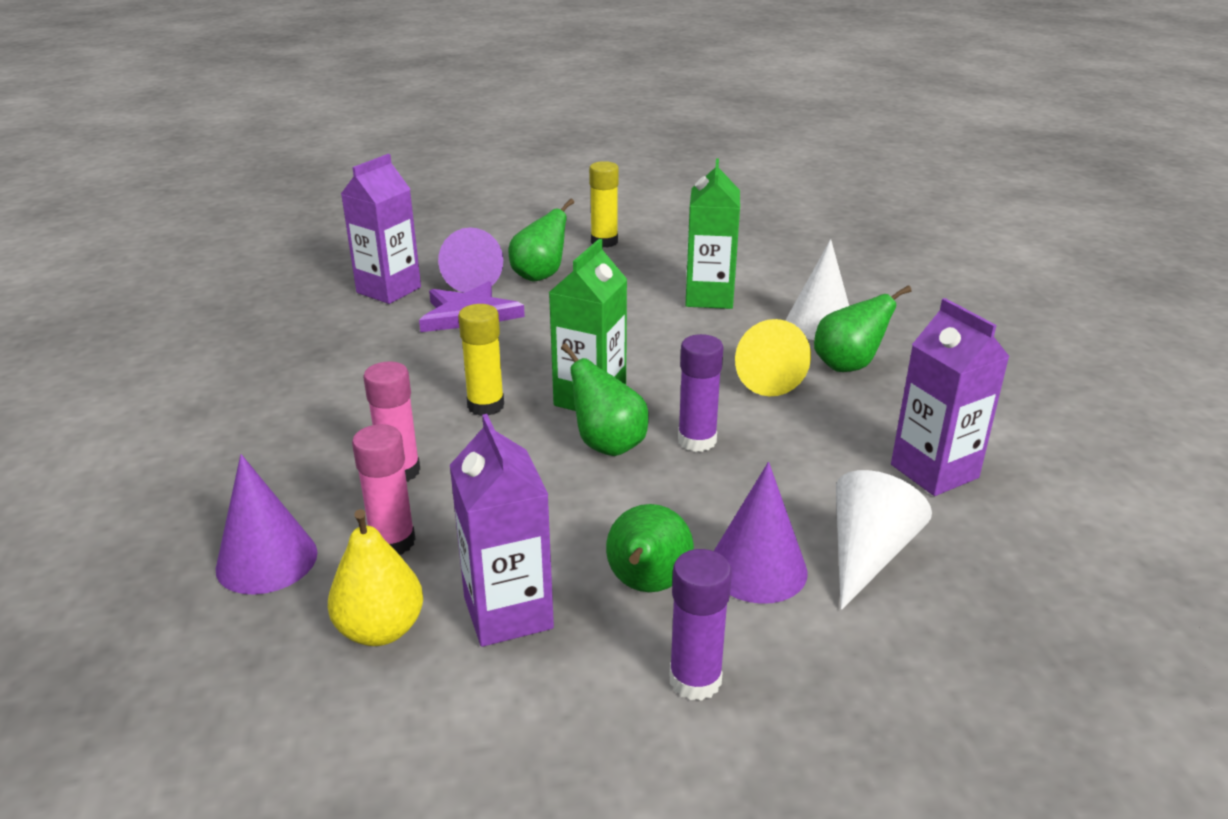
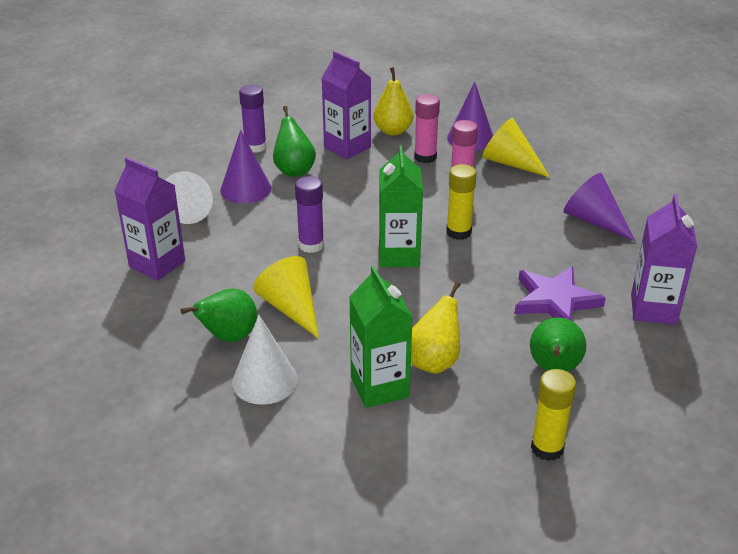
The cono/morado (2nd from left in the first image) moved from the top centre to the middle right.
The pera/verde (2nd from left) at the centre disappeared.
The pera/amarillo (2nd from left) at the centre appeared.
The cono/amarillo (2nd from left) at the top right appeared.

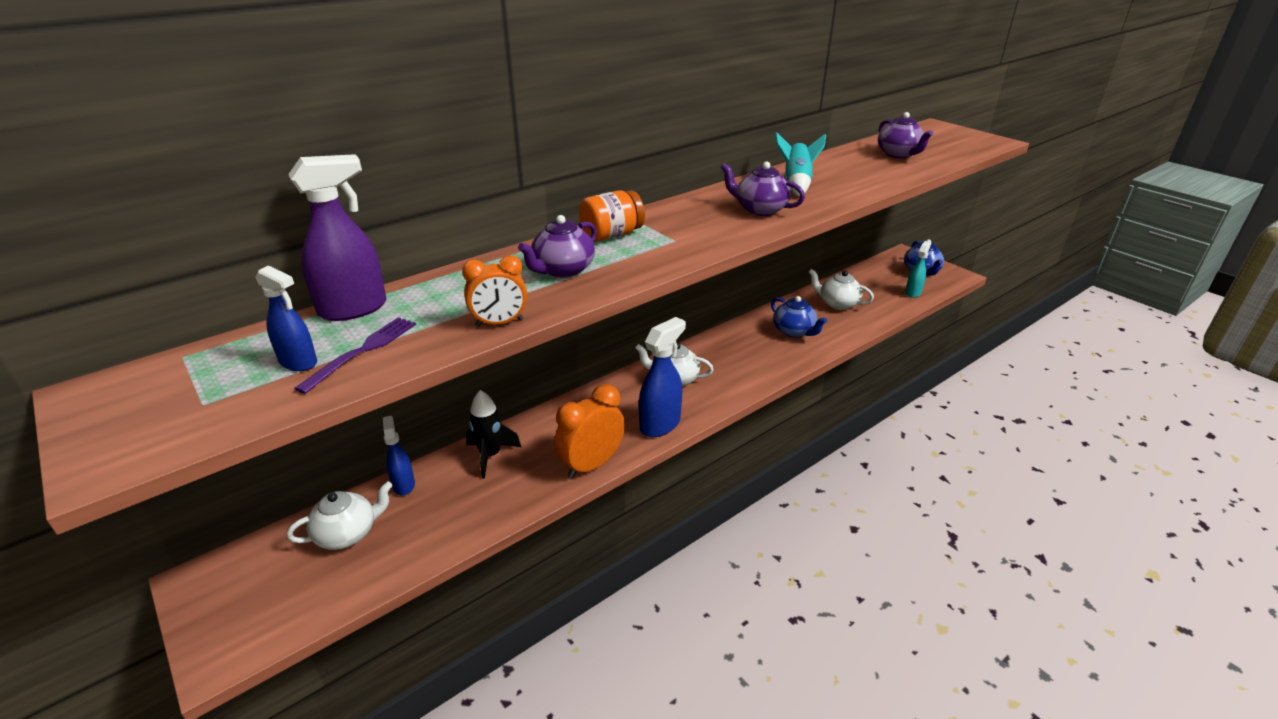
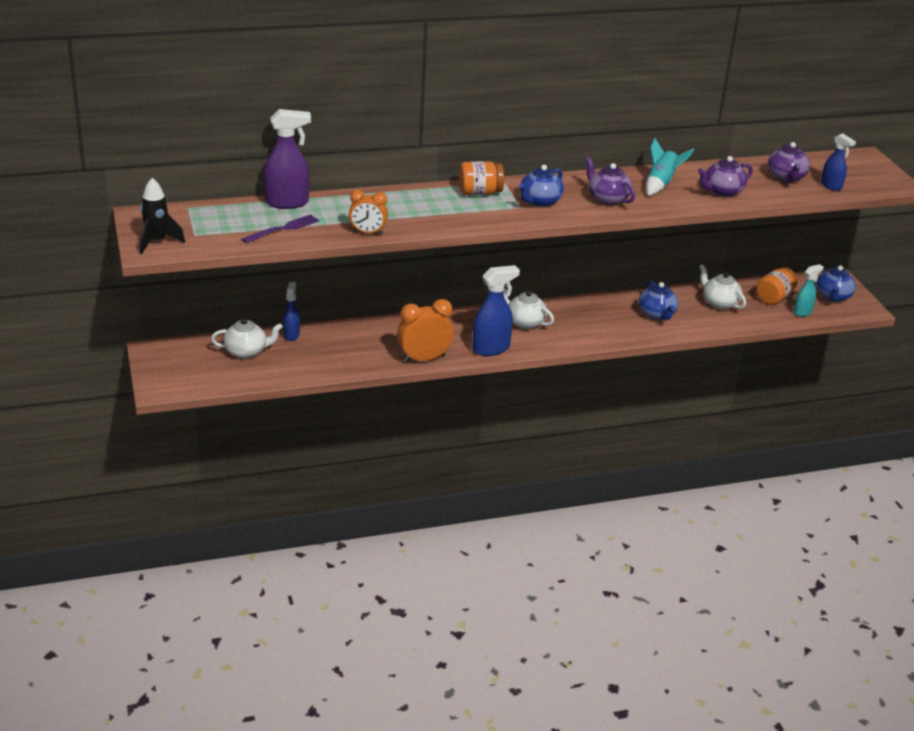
The pulverizador/azul (1st from left in the first image) moved from the middle left to the top right.
The cohete/negro moved from the centre to the top left.
The tetera/morado (1st from left in the first image) moved from the centre to the top right.
The tetera/azul (1st from left) at the top centre appeared.
The tarro/naranja (2nd from left) at the middle right appeared.

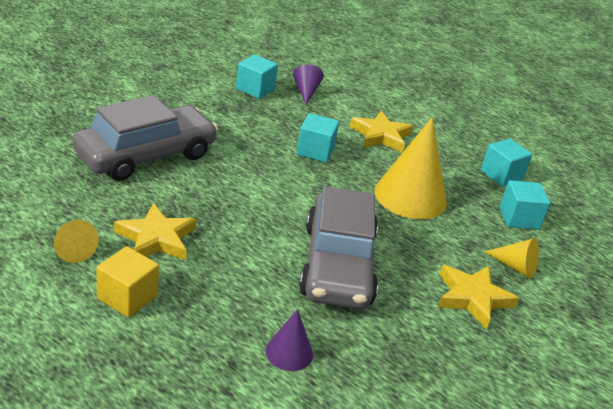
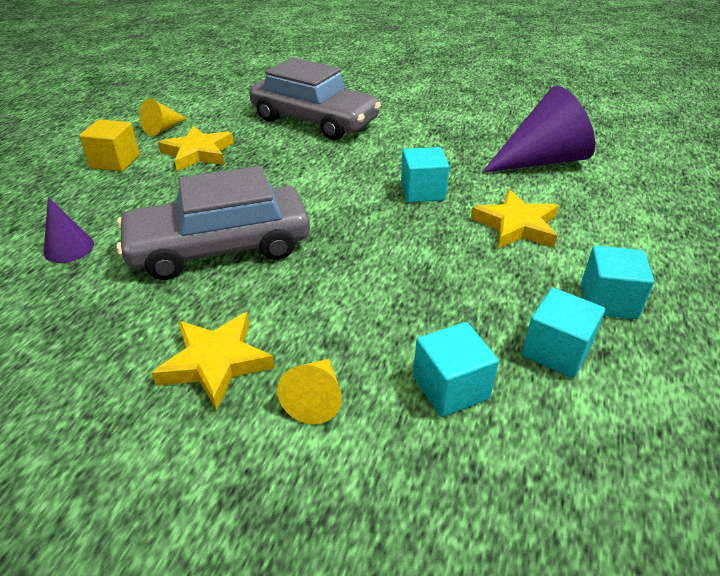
The cubo/turquesa (1st from left in the first image) moved from the top centre to the middle right.
The cono/morado (2nd from left) at the top centre changed to 2.02 times the size.
The cono/amarillo (2nd from left) at the middle right disappeared.

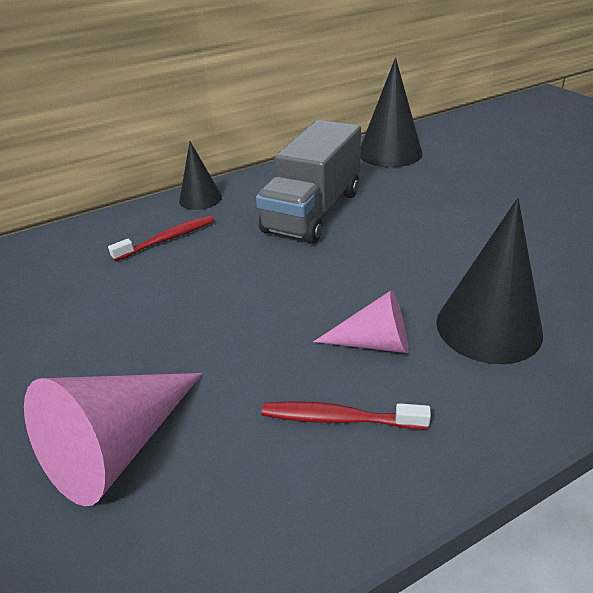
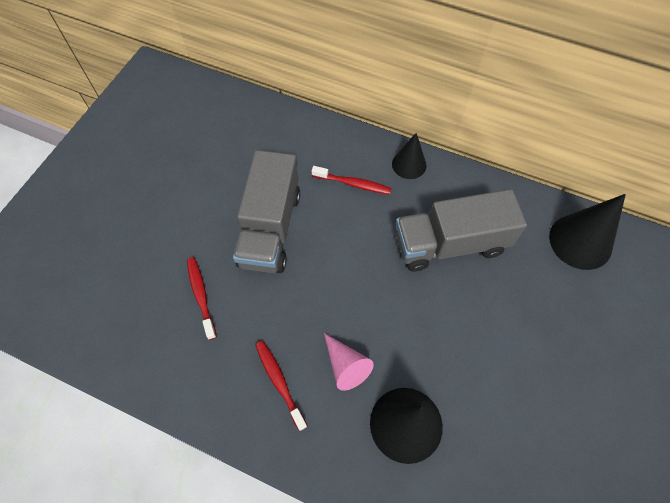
The cono/rosa (1st from left) at the bottom left was replaced by the cepillo de dientes/rojo (1st from left) at the middle left.
The camión/gris (1st from left) at the centre appeared.

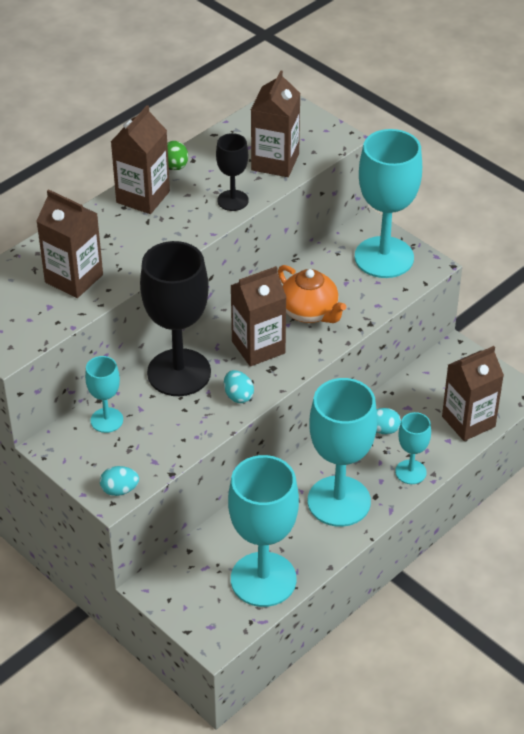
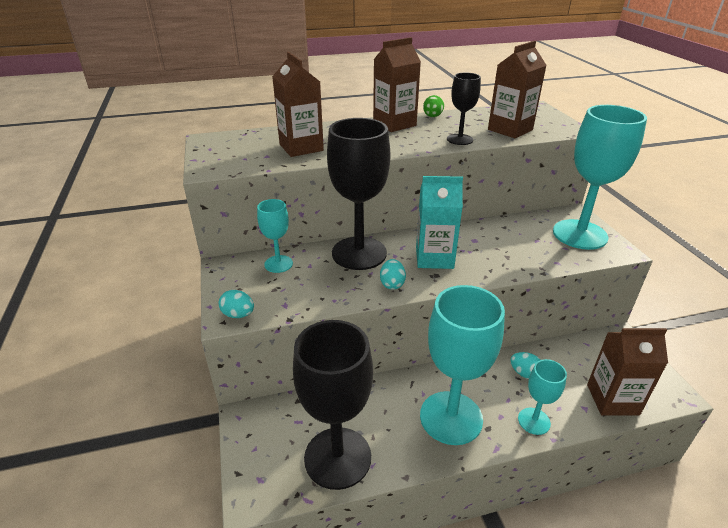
The copa/turquesa (2nd from left) at the bottom centre became the copa/negro (1st from left) at the bottom centre.
The cartón de leche/marrón (3rd from left) at the centre became the cartón de leche/turquesa at the centre.
The tetera/naranja at the centre disappeared.

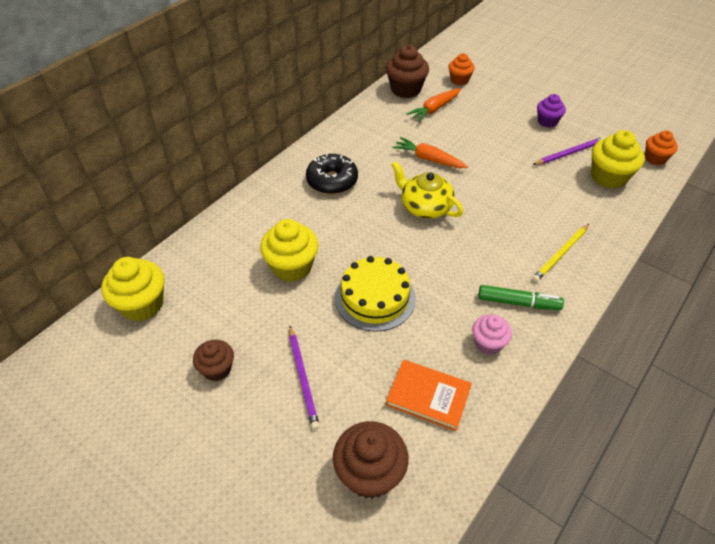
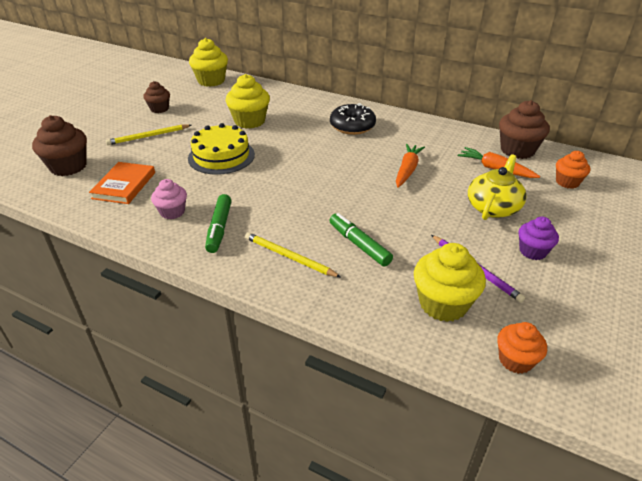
The lápiz/morado (1st from left) at the bottom centre became the lápiz/amarillo (1st from left) at the top left.
The tetera/amarillo moved from the centre to the middle right.
The rotulador/verde (2nd from left) at the centre appeared.

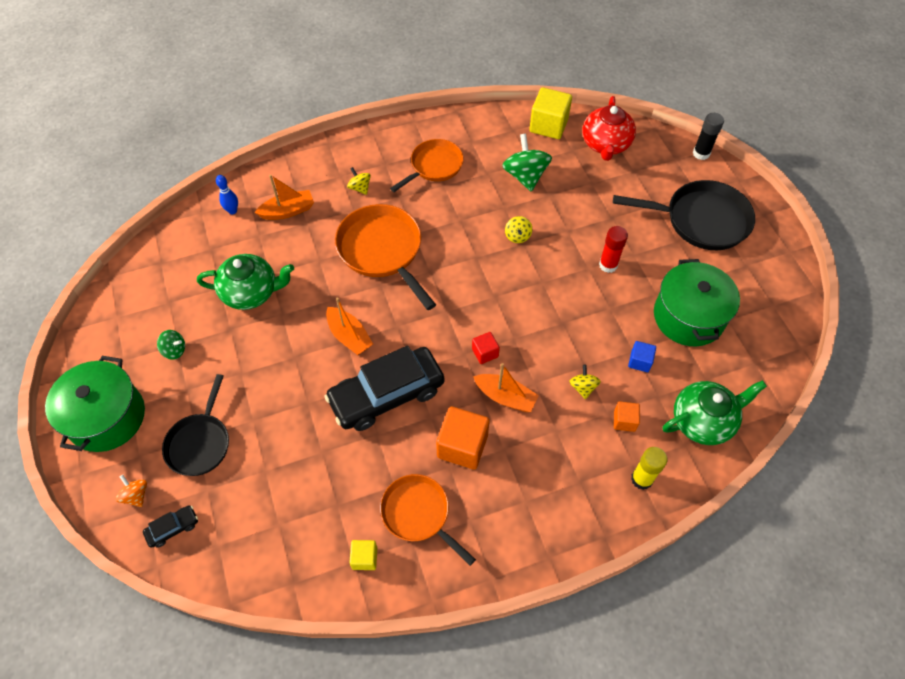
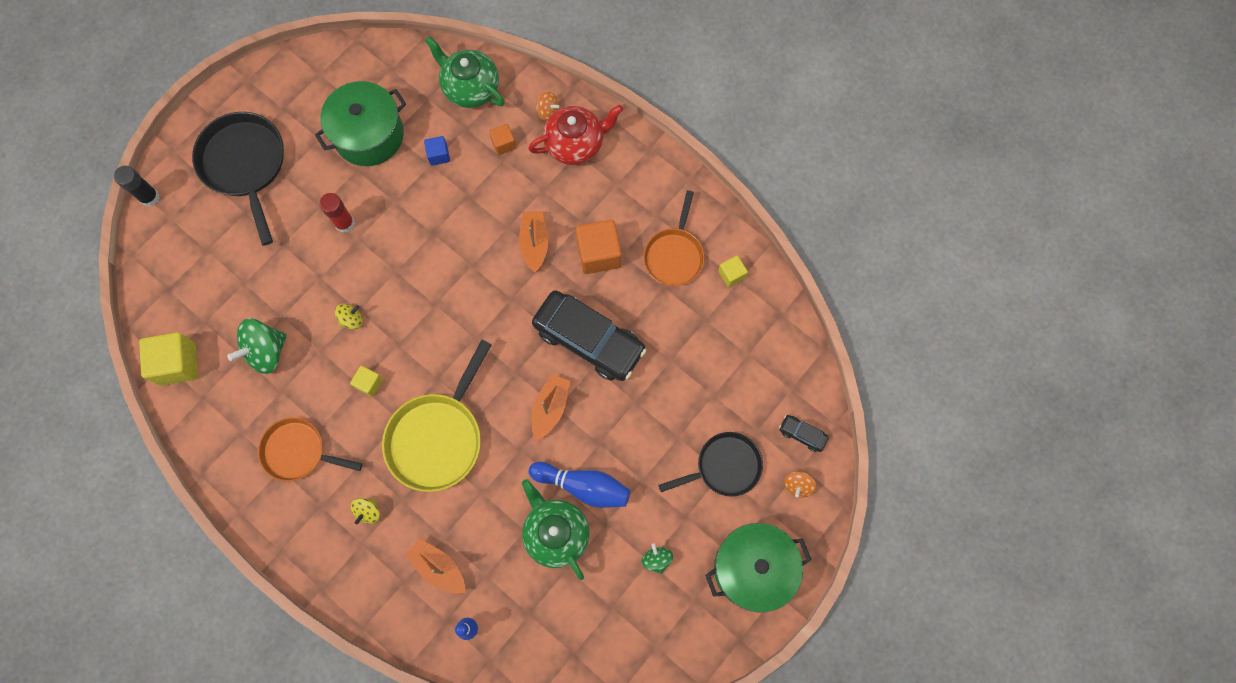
The sartén/naranja (1st from left) at the centre became the sartén/amarillo at the centre.
The cubo/rojo at the centre disappeared.
The peonza/amarillo (3rd from left) at the centre disappeared.
The tetera/rojo moved from the top right to the top centre.
The barra de pegamento/amarillo at the bottom right was replaced by the peonza/naranja (1st from left) at the top centre.
The cubo/amarillo (2nd from left) at the middle left appeared.
The bolo/azul (2nd from left) at the bottom centre appeared.

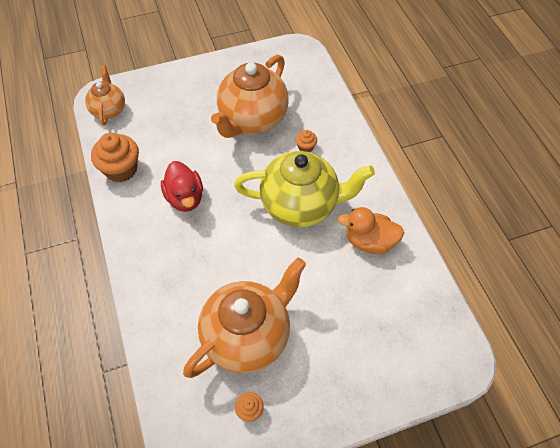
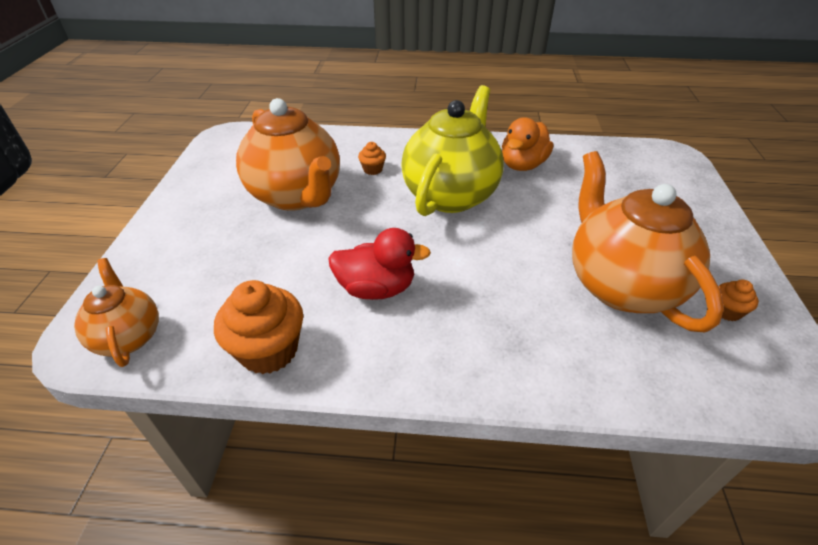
The tetera/naranja (1st from left) at the top left turned 45 degrees clockwise.

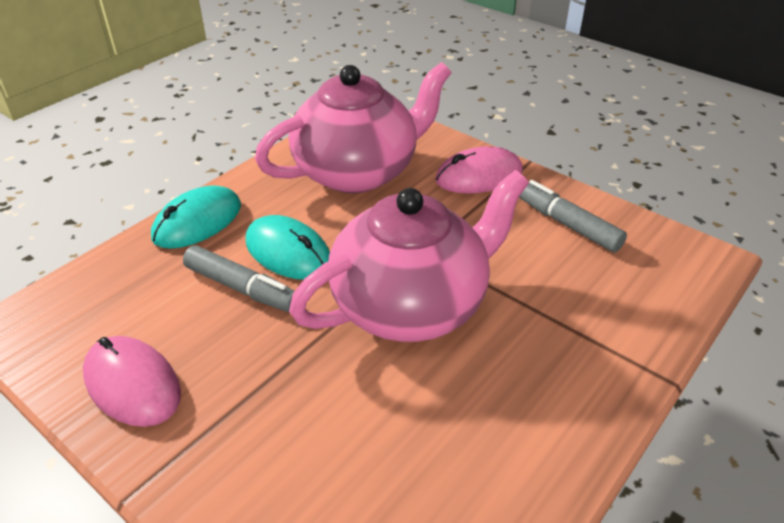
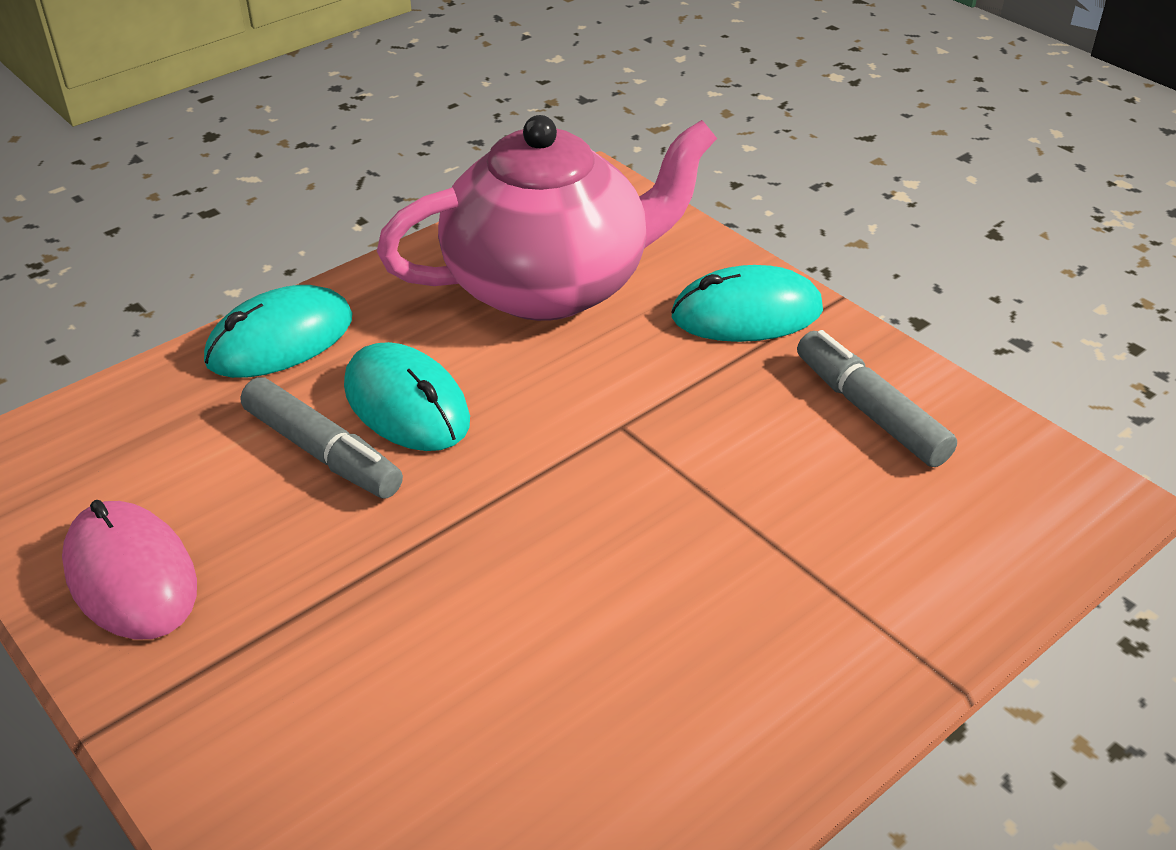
The tetera/rosa (2nd from left) at the centre disappeared.
The ratón/rosa (2nd from left) at the top centre became the ratón/turquesa (3rd from left) at the centre.

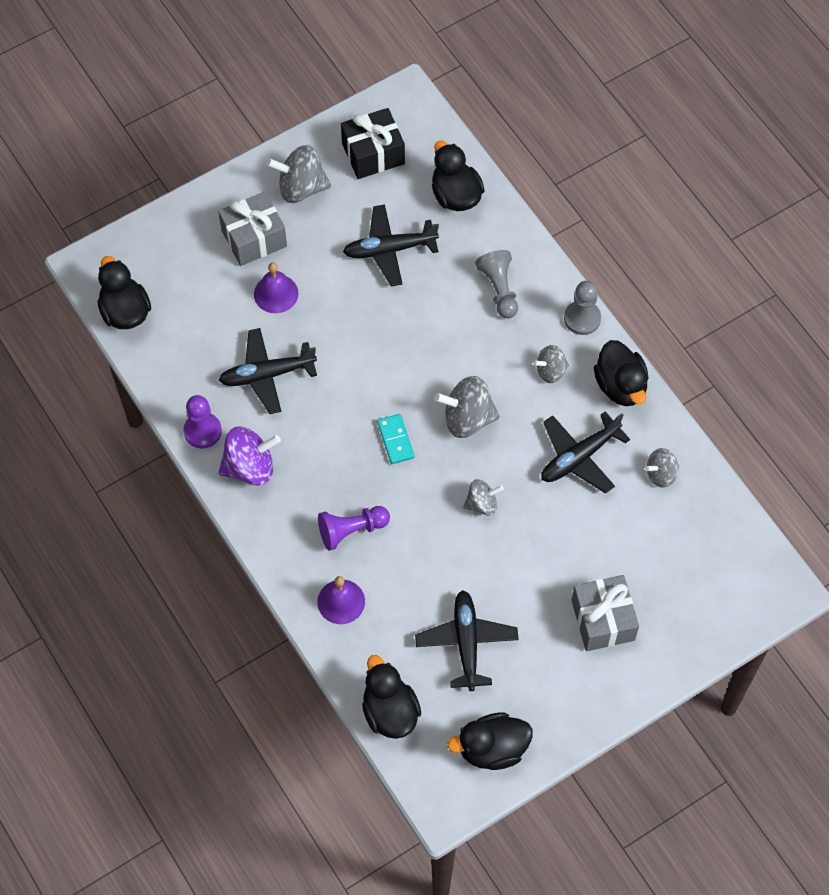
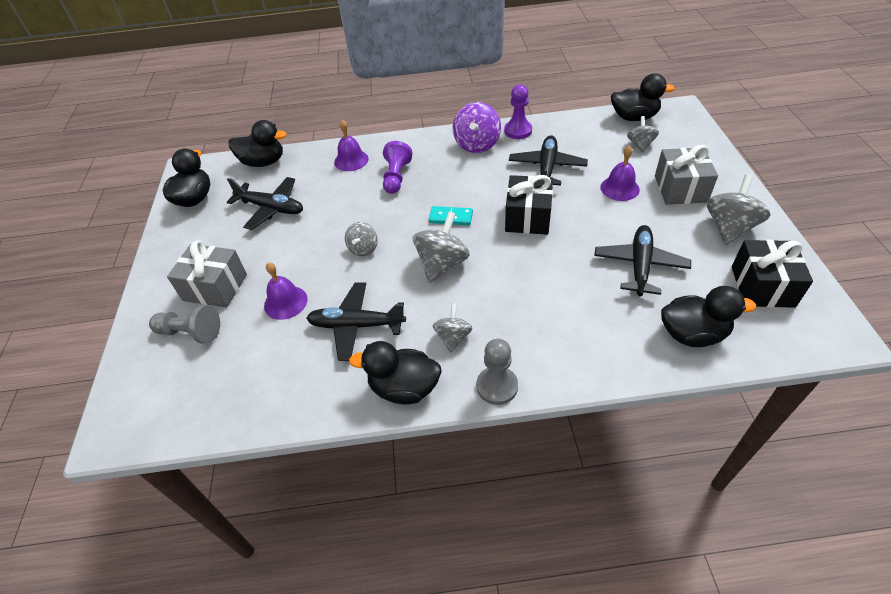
The peón/gris (1st from left) moved from the top centre to the middle left.
The avión/negro (4th from left in the first image) at the middle right turned 75 degrees counterclockwise.
The peonza/gris (5th from left in the first image) moved from the middle right to the top right.
The campana/morado (1st from left) at the middle left appeared.
The regalo/negro (1st from left) at the centre appeared.

